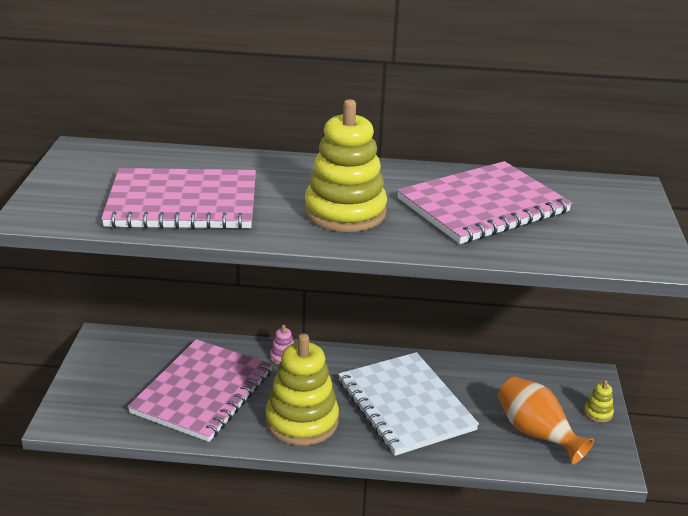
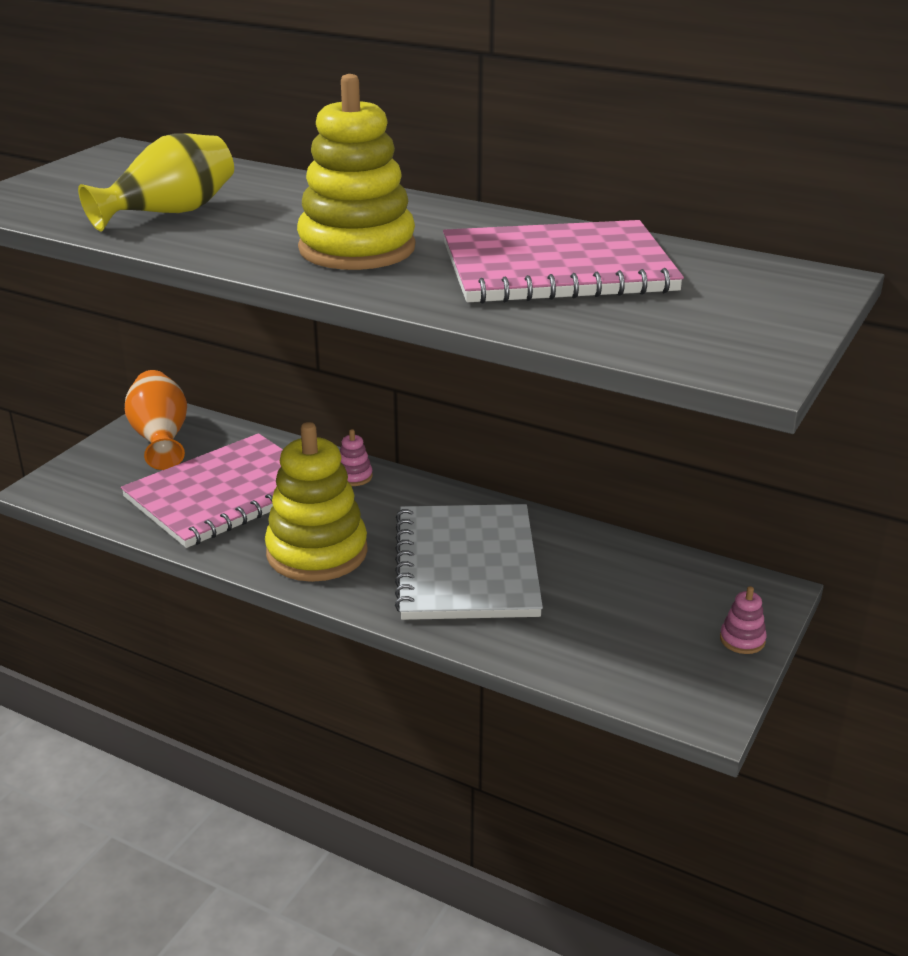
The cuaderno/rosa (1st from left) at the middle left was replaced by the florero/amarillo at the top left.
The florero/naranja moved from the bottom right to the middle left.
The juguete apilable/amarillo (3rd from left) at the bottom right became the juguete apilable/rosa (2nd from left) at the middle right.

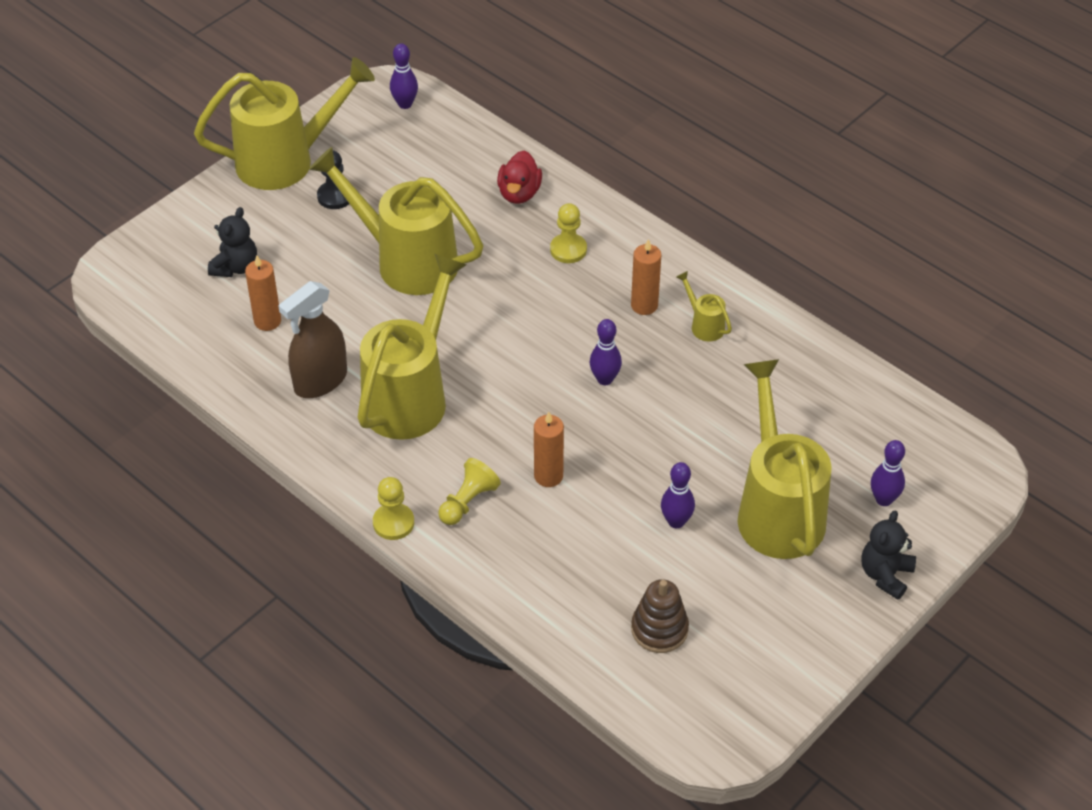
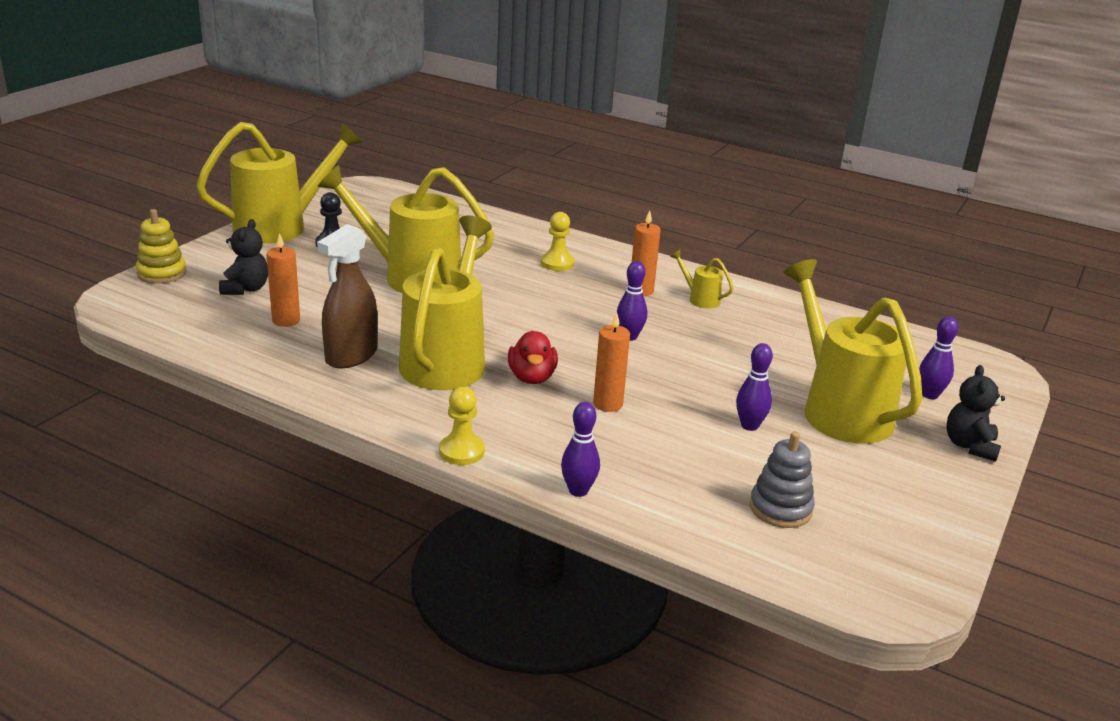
The bolo/morado (1st from left) moved from the top centre to the centre.
The peón/amarillo (2nd from left) at the centre disappeared.
The pato/rojo moved from the top centre to the centre.
The juguete apilable/marrón at the bottom centre became the juguete apilable/gris at the middle right.
The juguete apilable/amarillo at the middle left appeared.

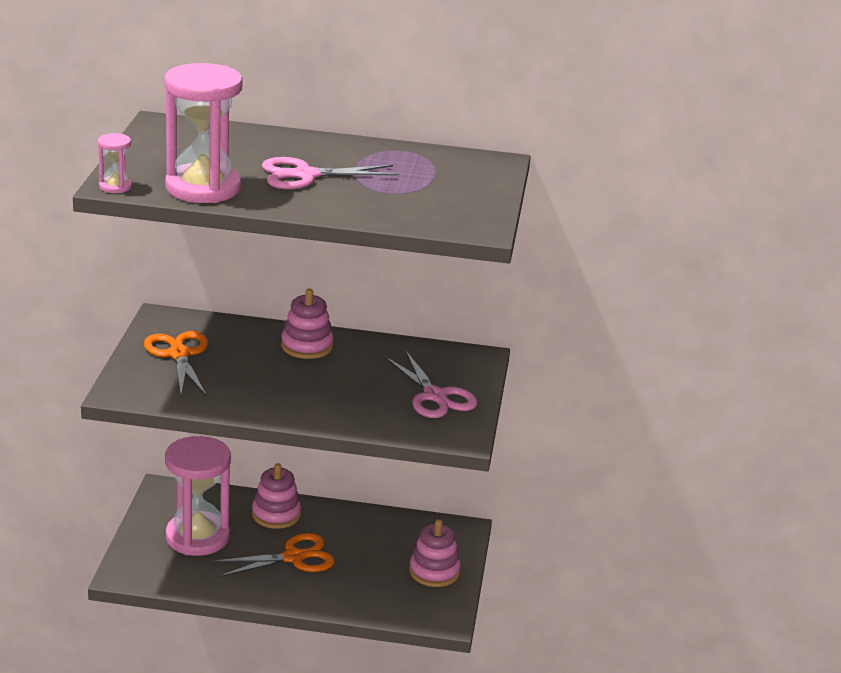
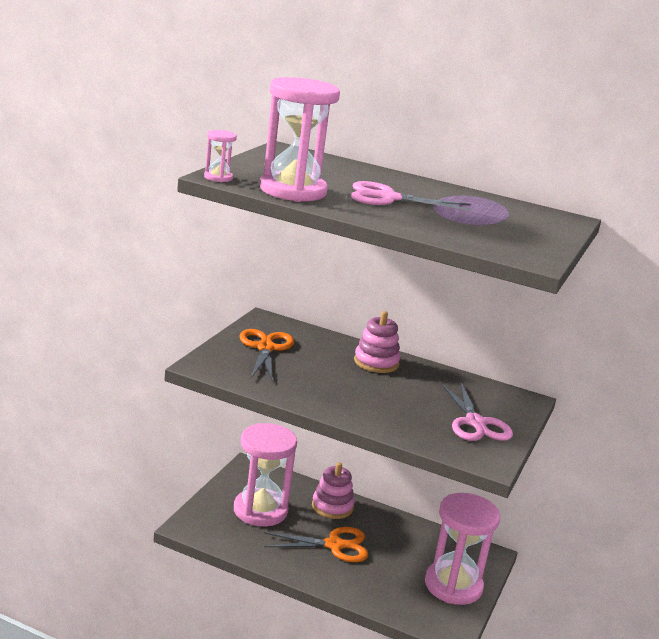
The juguete apilable/rosa (3rd from left) at the bottom centre was replaced by the reloj de arena/rosa (4th from left) at the bottom right.

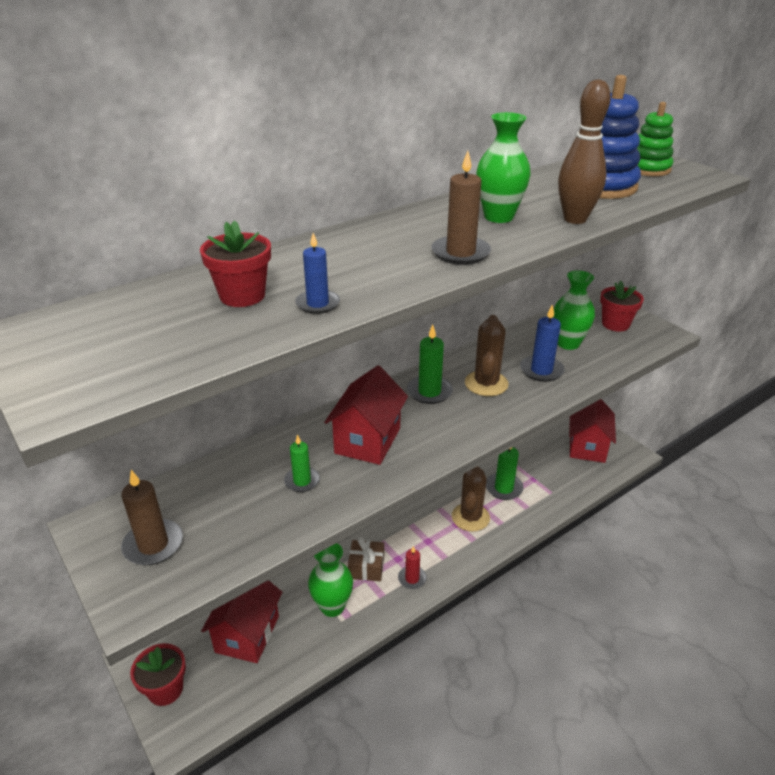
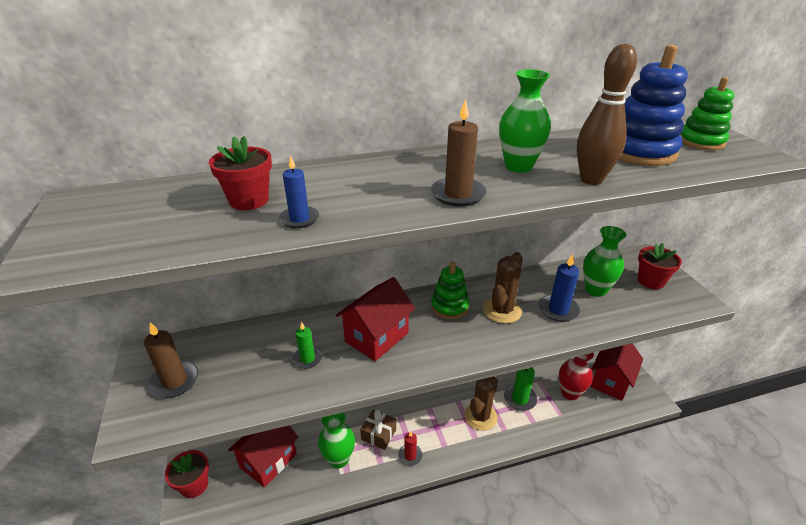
The vela/verde (2nd from left) at the centre was replaced by the juguete apilable/verde (1st from left) at the centre.
The florero/rojo at the bottom right appeared.

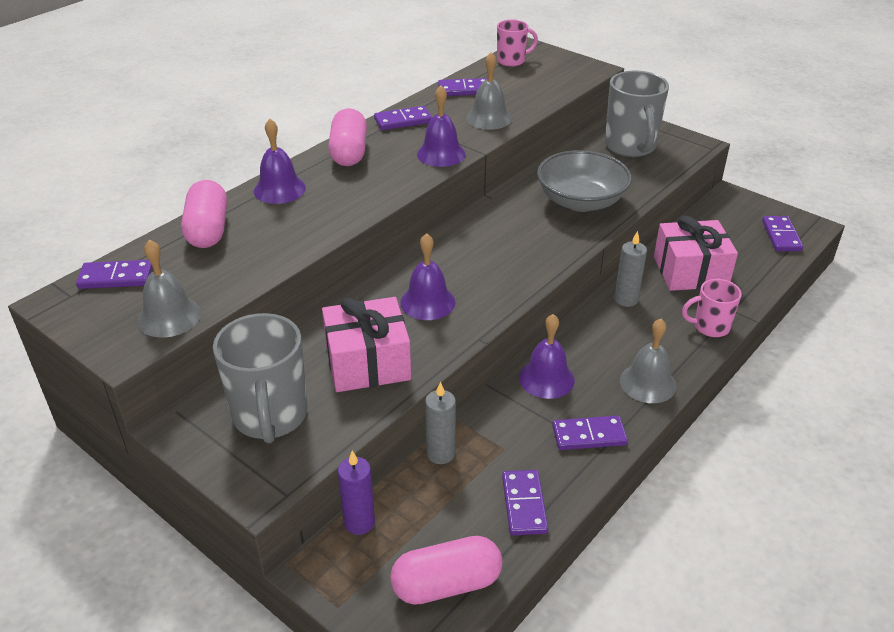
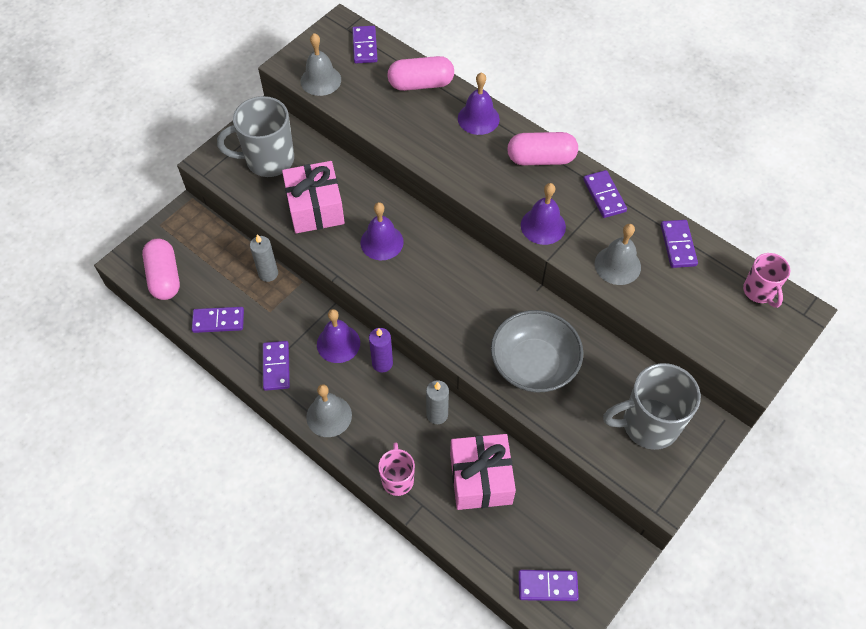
The vela/morado moved from the bottom centre to the centre.

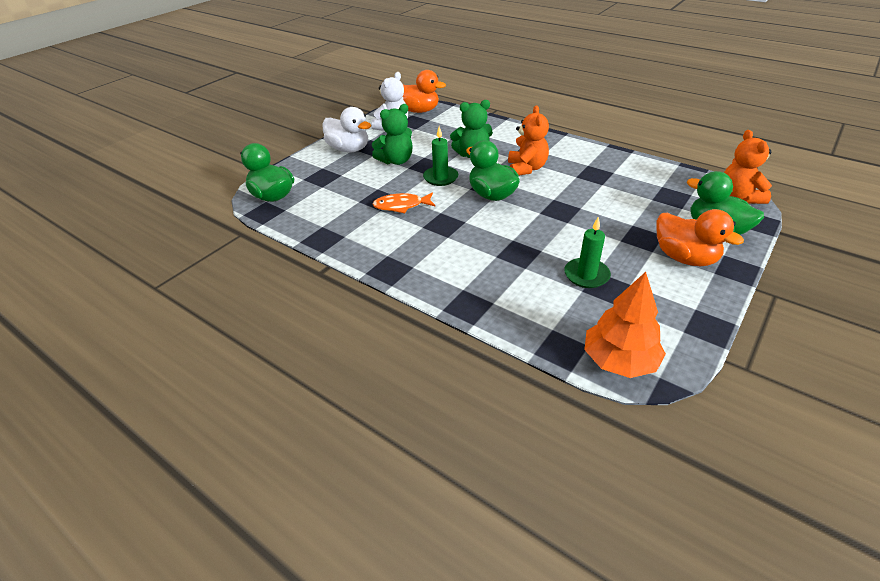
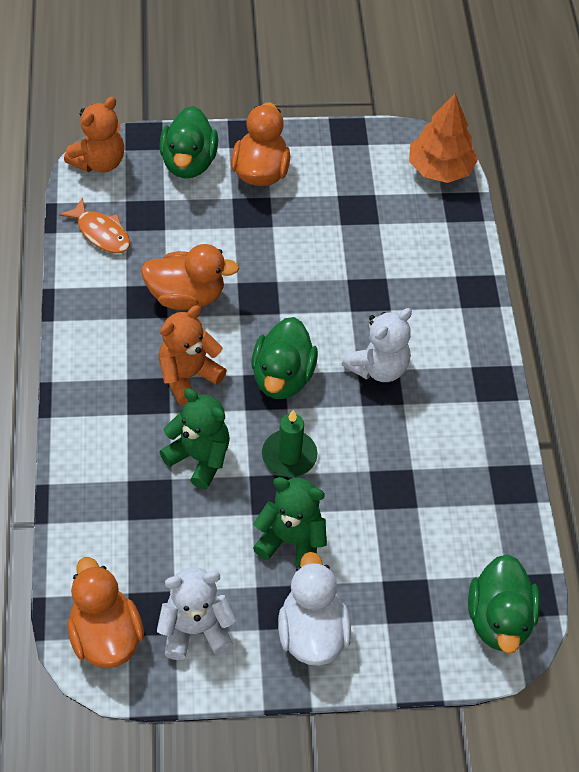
The pez/naranja moved from the centre to the top left.
The vela/verde (2nd from left) at the middle right disappeared.
The pato/naranja (2nd from left) at the middle left appeared.
The osito/blanco (2nd from left) at the centre appeared.

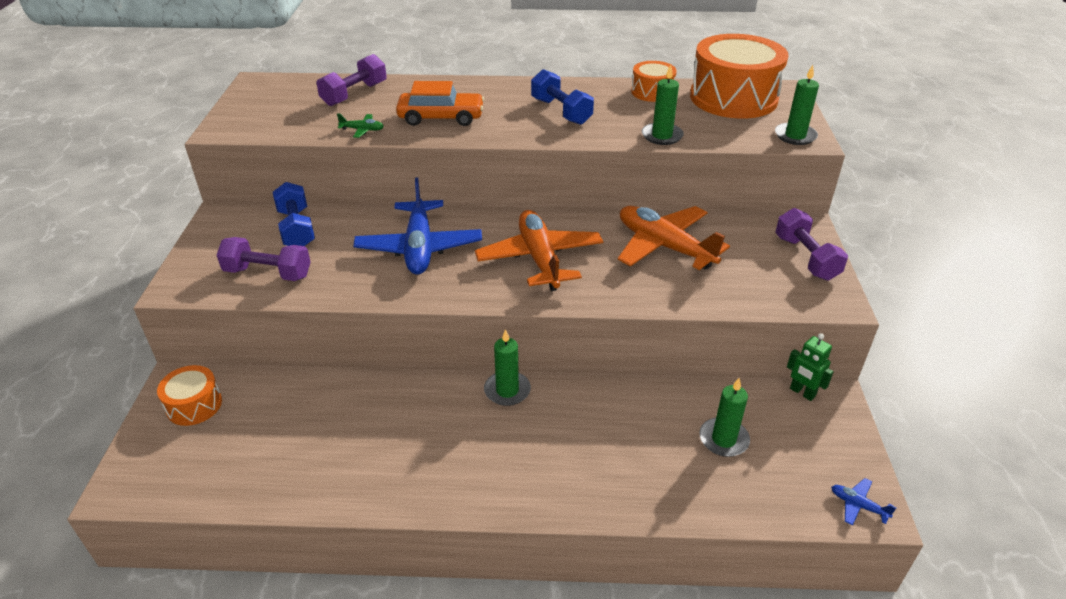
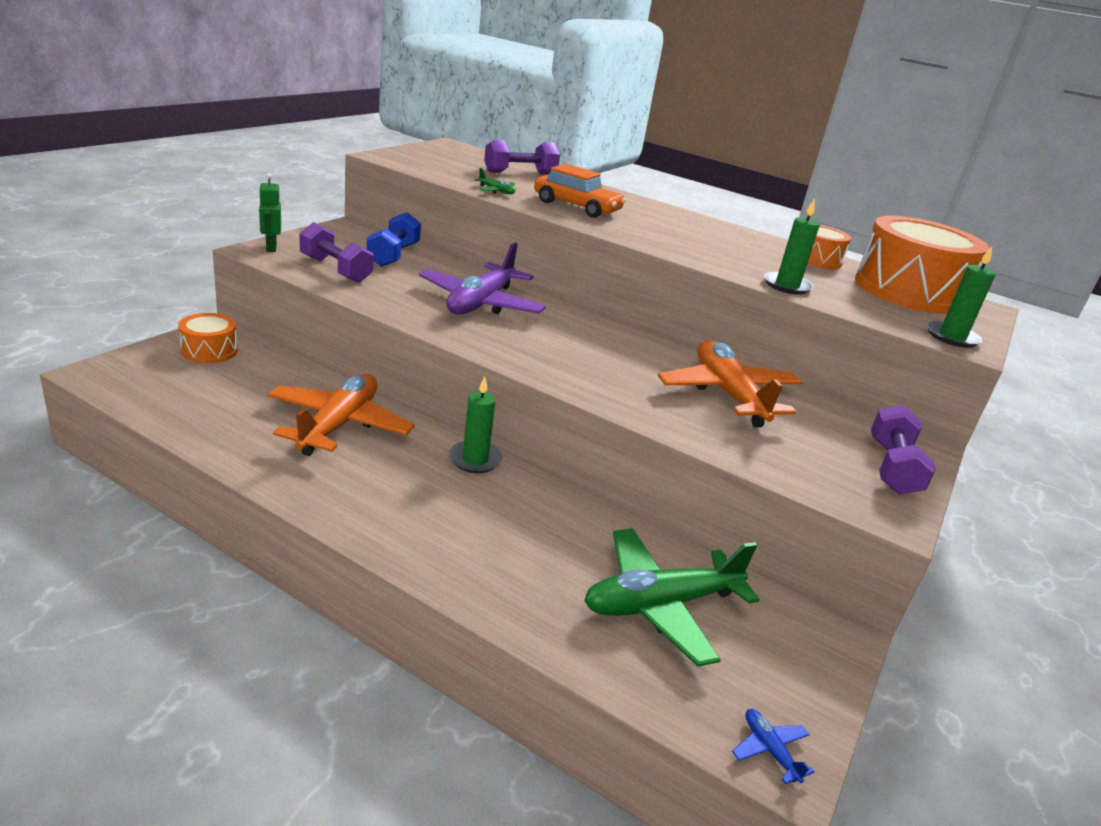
The avión/azul (1st from left) at the centre became the avión/morado at the centre.
The avión/naranja (1st from left) moved from the centre to the middle left.
The mancuerna/azul (2nd from left) at the top centre disappeared.
The vela/verde (3rd from left) at the bottom right was replaced by the avión/verde (2nd from left) at the bottom centre.
The robot/verde moved from the middle right to the top left.

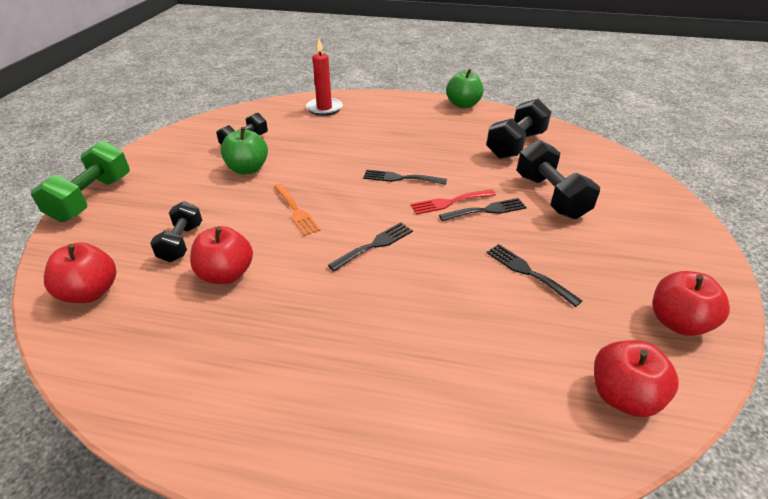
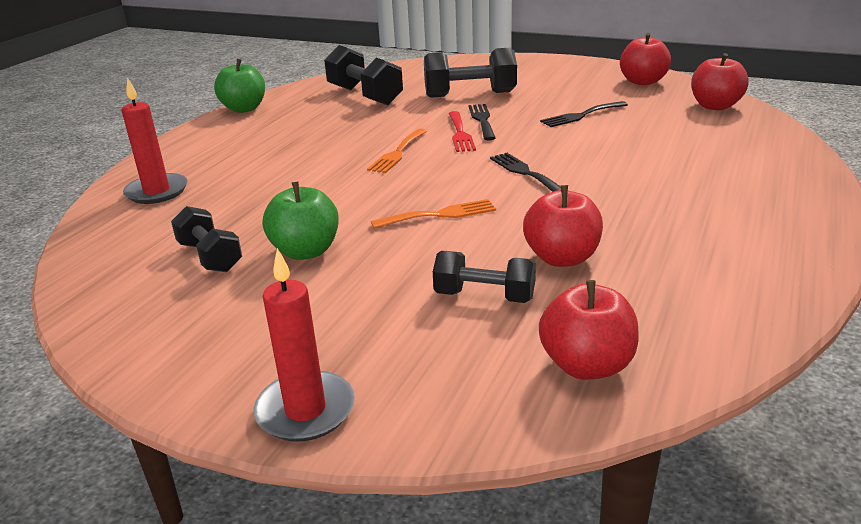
The mancuerna/verde at the middle left was replaced by the vela/rojo (2nd from left) at the centre.
The tenedor/negro (2nd from left) at the centre became the tenedor/naranja (1st from left) at the top centre.

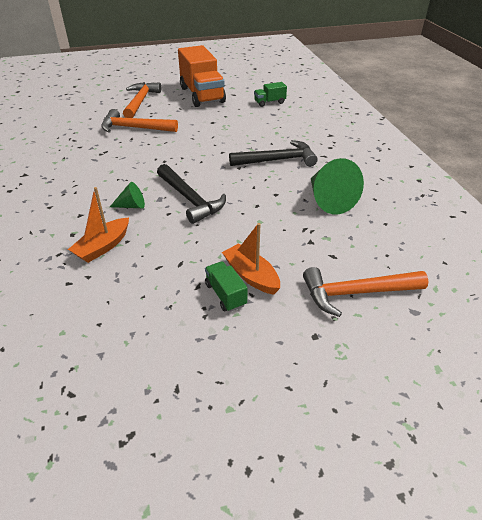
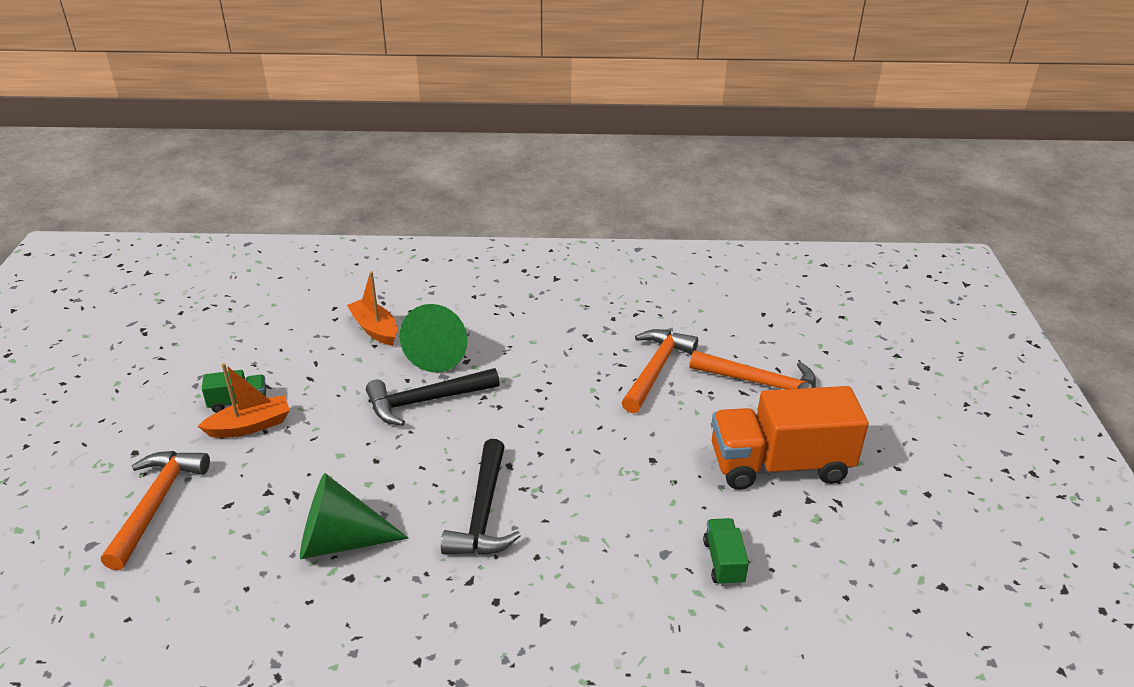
The cono/verde (1st from left in the first image) at the middle left changed to 1.93 times the size.

